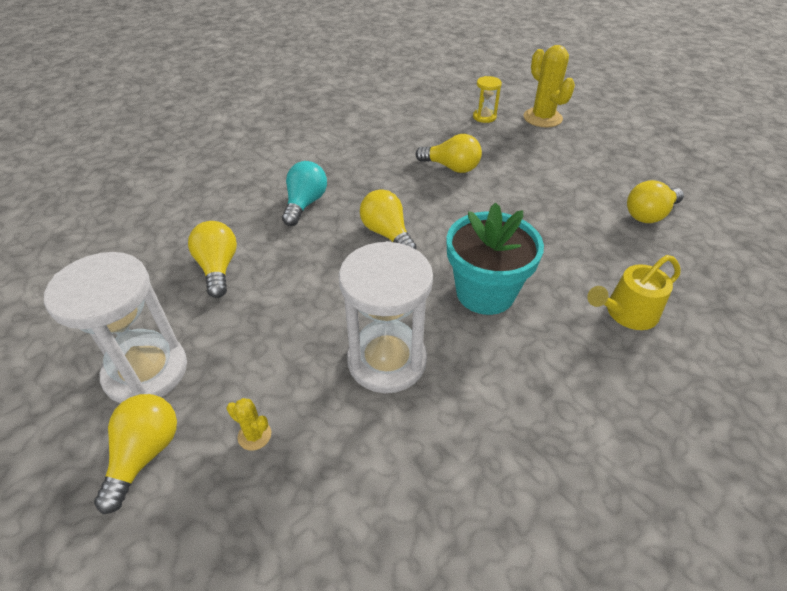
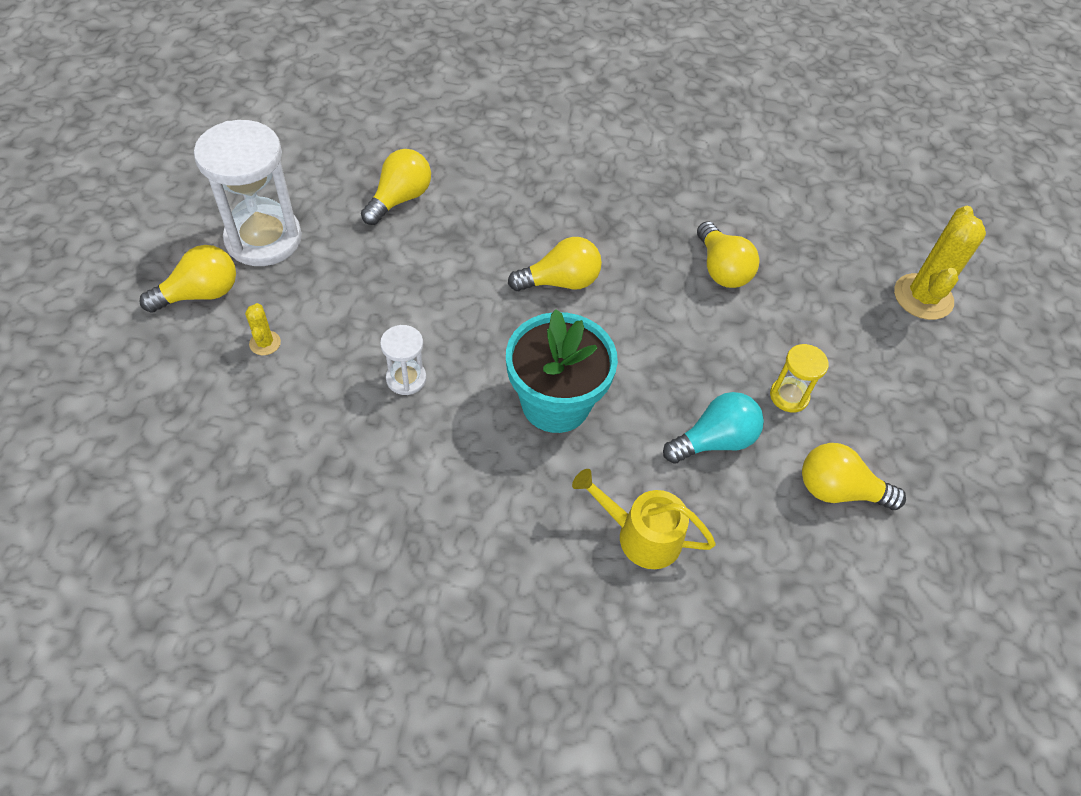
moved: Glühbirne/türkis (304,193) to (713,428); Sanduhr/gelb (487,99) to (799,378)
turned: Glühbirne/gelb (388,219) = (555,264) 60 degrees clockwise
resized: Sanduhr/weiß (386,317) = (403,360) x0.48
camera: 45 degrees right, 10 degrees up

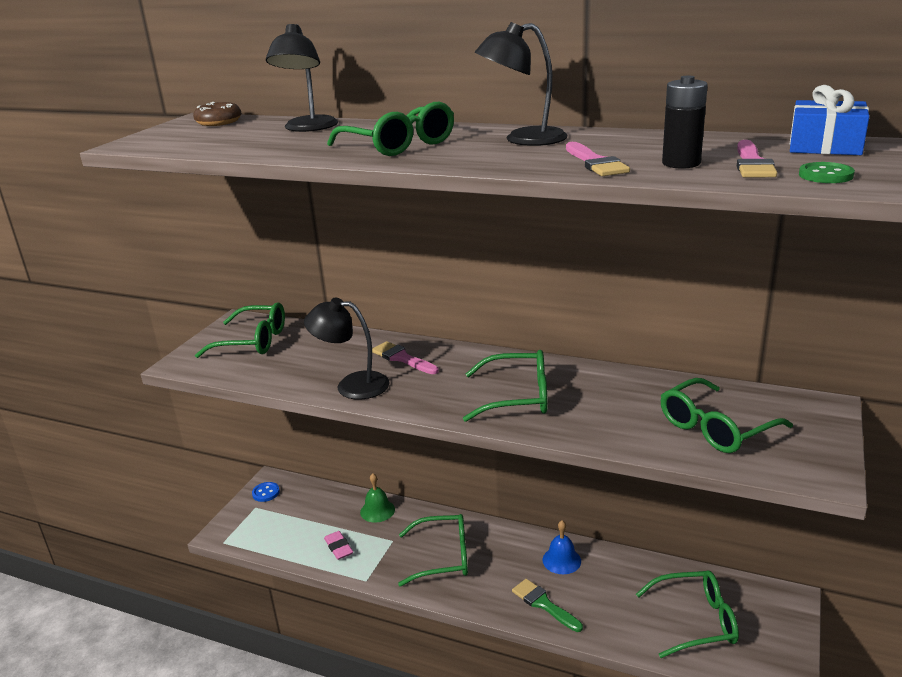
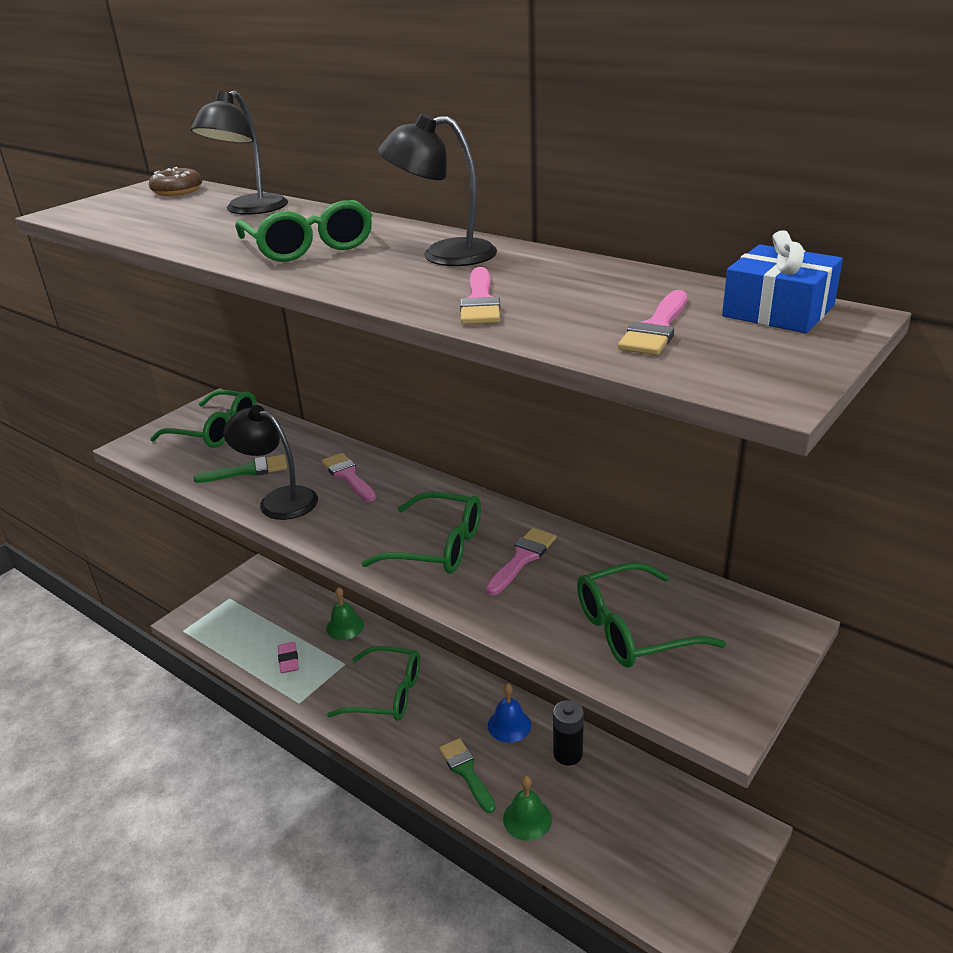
removed: Knopf/blau (266,492); Brille/grün (687,614); Knopf/grün (827,172)
added: Pinsel/grün (240,469); Pinsel/rosa (521,562); Glocke/grün (527,808)
moved: Batterie/schwarz (685,122) to (568,732)
camera: 15 degrees right, 5 degrees up

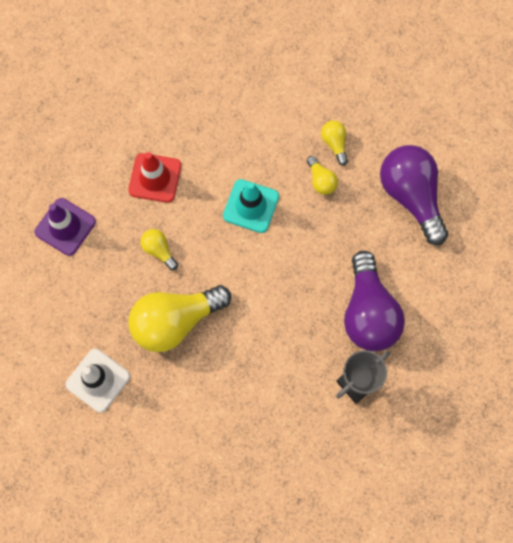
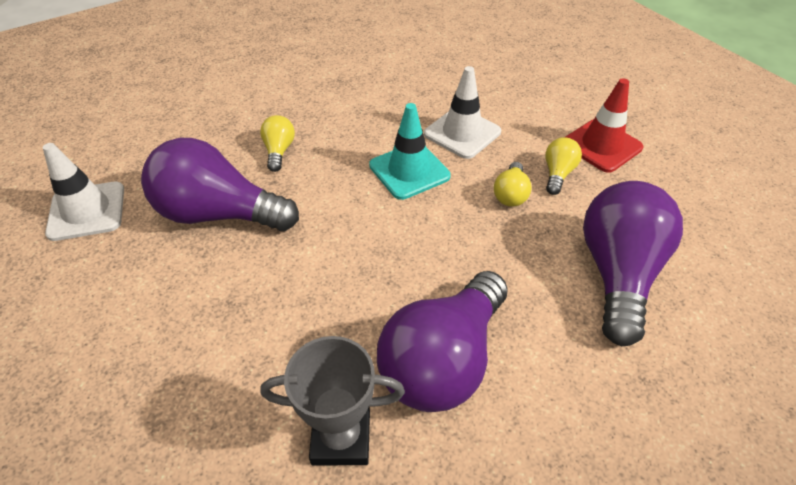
removed: Leitkegel/lila (65,227)
added: Leitkegel/weiß (462,112)
moved: Leitkegel/rot (154,177) to (604,125)
recoloured: Glühbirne/gelb (180,318) to Glühbirne/lila (220,184)
camera: 40 degrees right, 25 degrees down

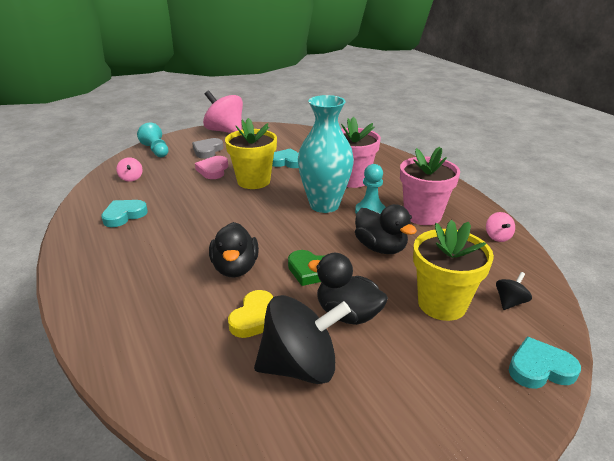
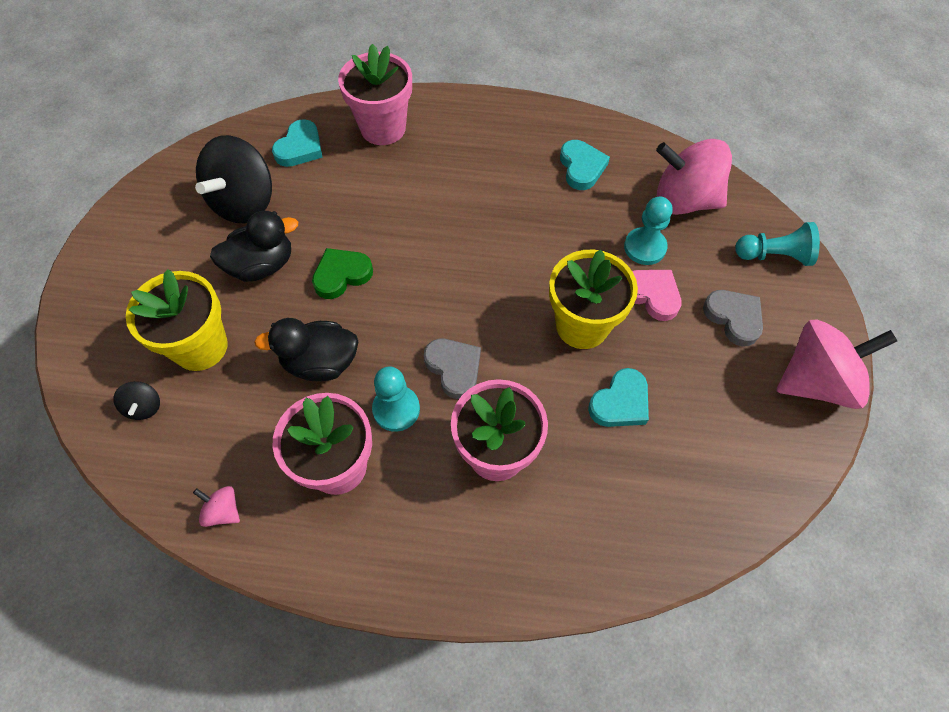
removed: Ente/schwarz (234,249); Herz/gelb (250,314)
added: Blumentopf/rosa (375,94); Bauer/türkis (648,231)
moved: Herz/türkis (545,363) to (297,143)
replaced: Vase/türkis (326,154) to Herz/grau (452,369)
resized: Kreisel/rosa (129,169) = (694,177) x2.29
camera: 125 degrees right, 30 degrees up

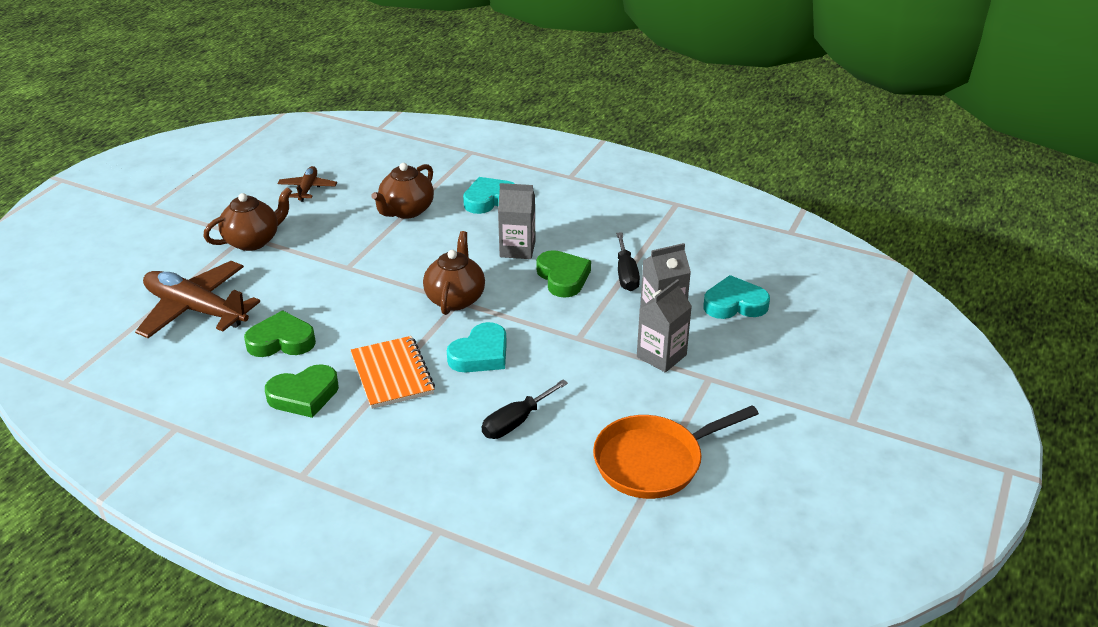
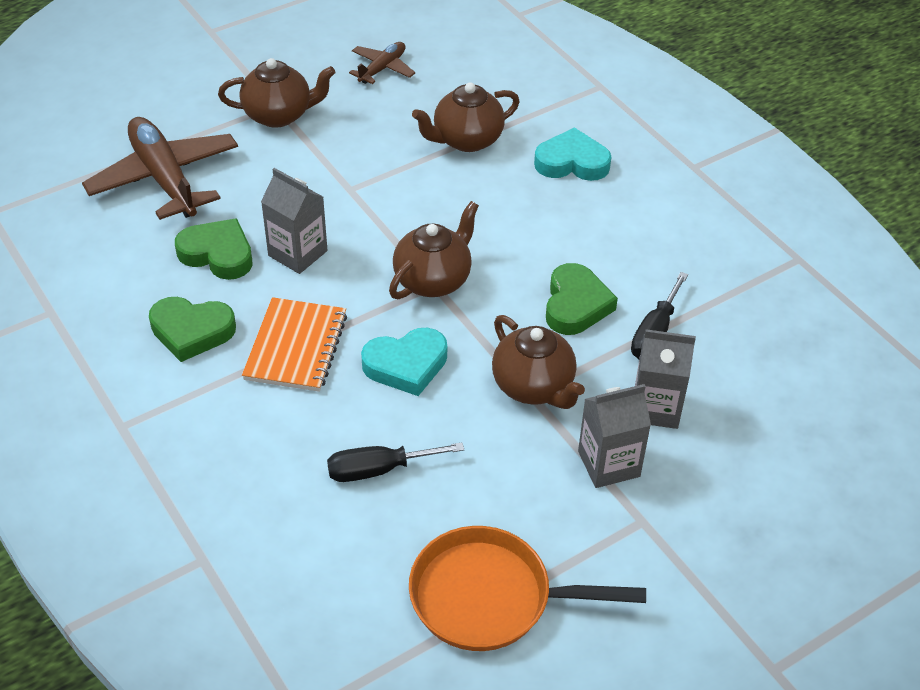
removed: Herz/türkis (736,297)
added: Teekanne/braun (538,362)
moved: Getränkekarton/grau (516,221) to (294,221)
camera: 30 degrees right, 10 degrees up

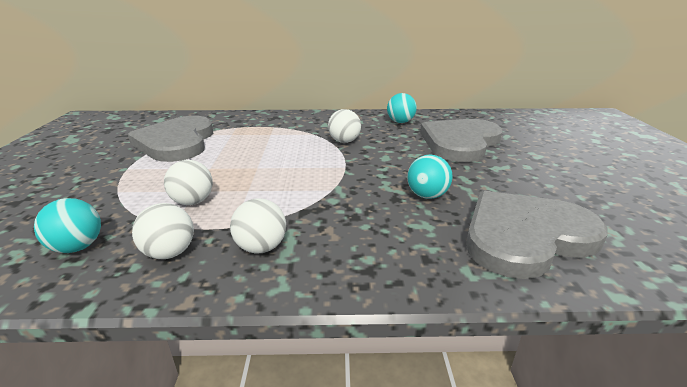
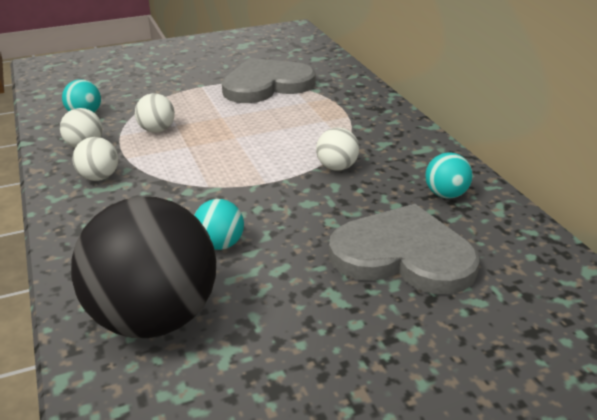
replaced: Herz/grau (537,234) to Ball/schwarz (143,267)
camera: 70 degrees right, 5 degrees up

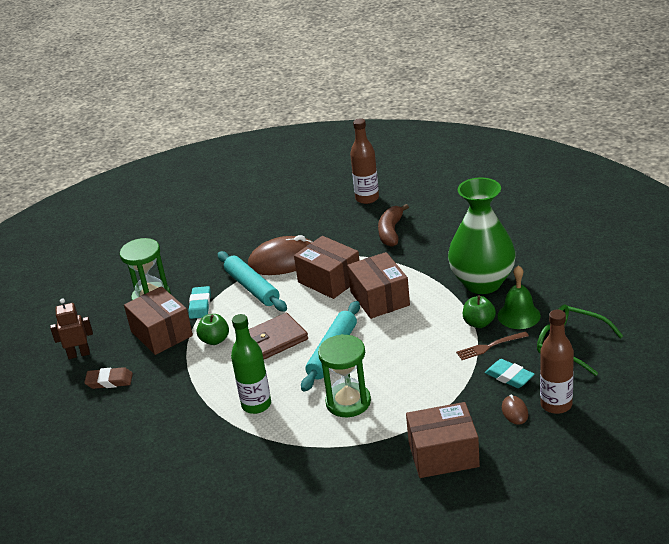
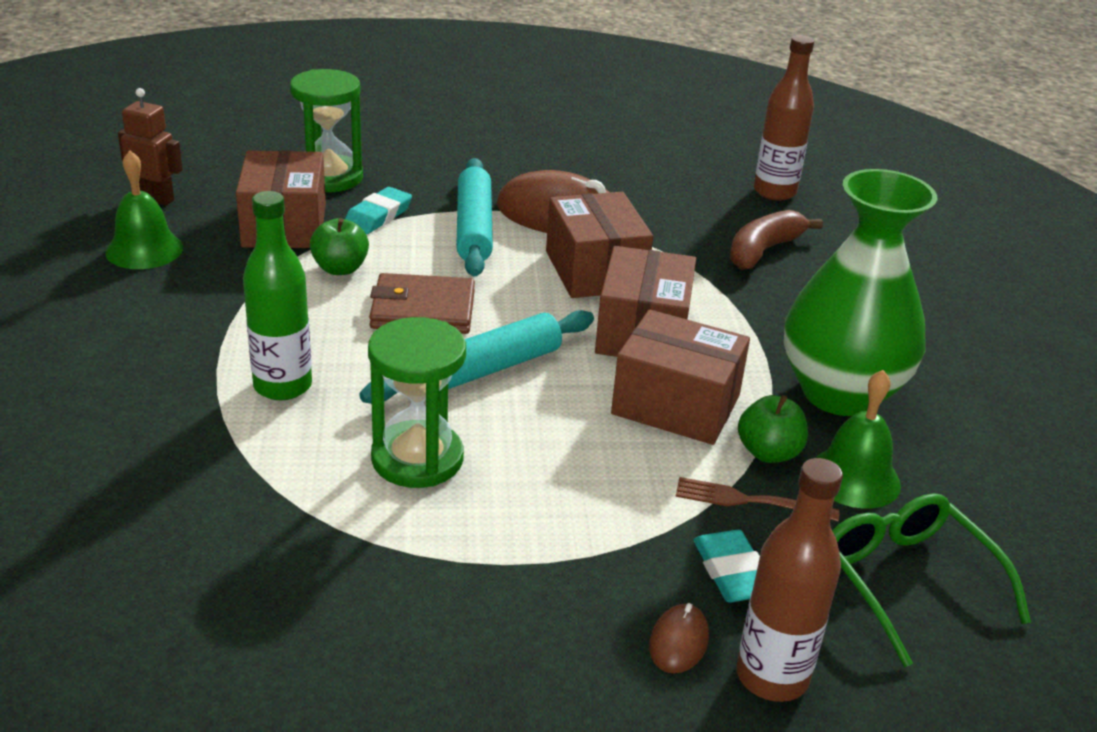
moved: Schachtel/braun (443,440) to (680,377)
replaced: Radiergummi/braun (108,378) to Glocke/grün (144,209)
camera: 25 degrees right, 0 degrees up

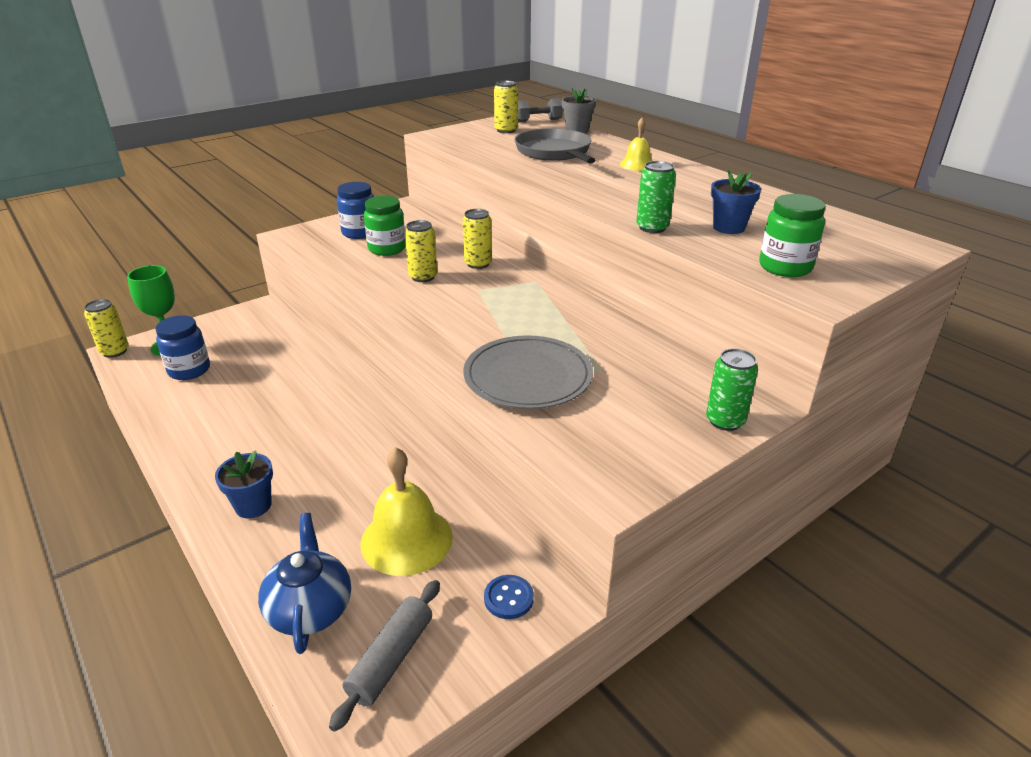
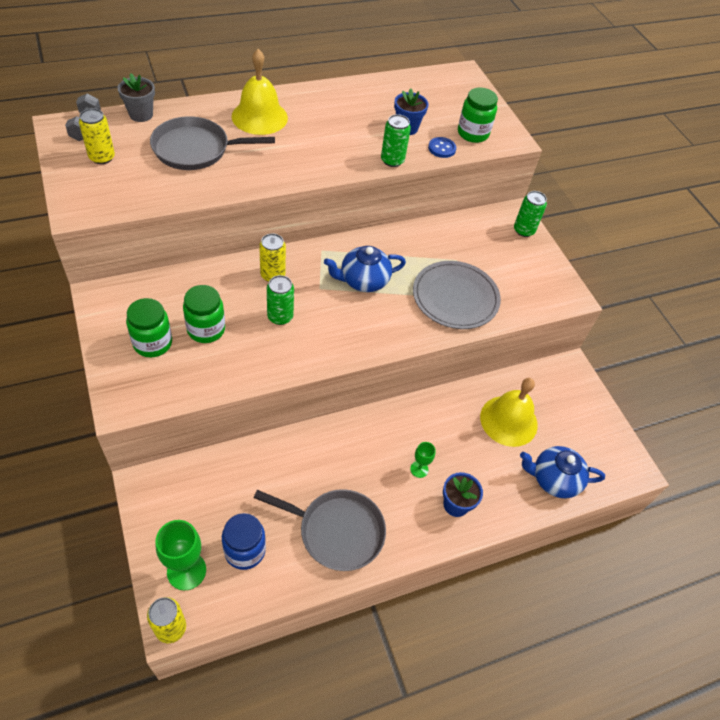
removed: Nudelholz/grau (384,656)
added: Pfanne/grau (320,530); Teekanne/blau (365,269); Kelch/grün (423,460)
moved: Knopf/blau (509,597) to (442,147)
recoloured: Einmachglas/blau (355,210) to Einmachglas/grün (149,328); Dose/gelb (421,251) to Dose/grün (280,300)
resized: Glocke/gelb (636,144) = (260,92) x1.79
camera: 80 degrees left, 20 degrees up

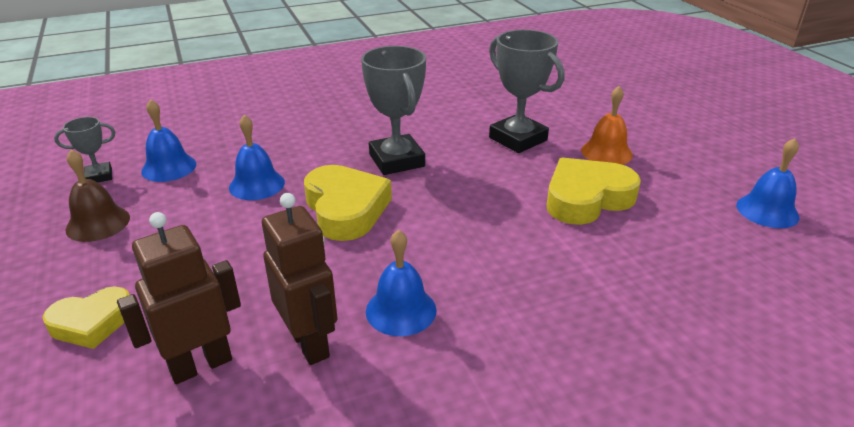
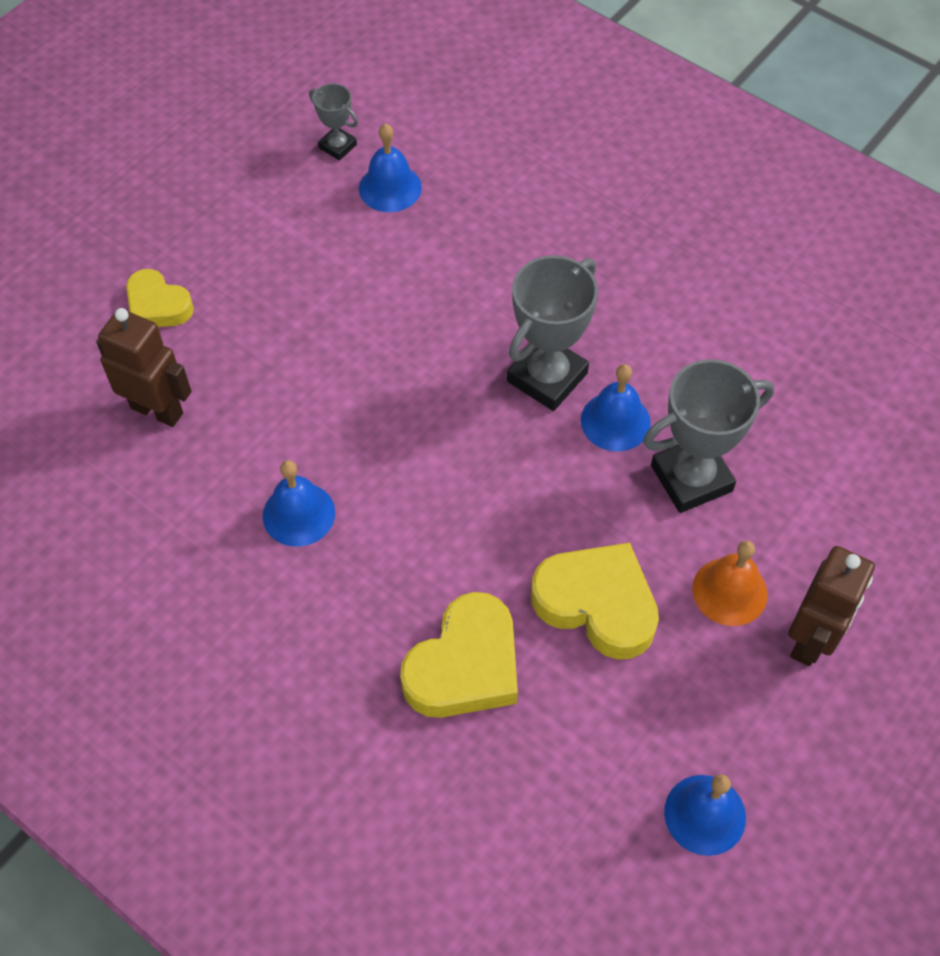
removed: Glocke/braun (97,196)
moved: Glocke/blau (257,157) to (616,407); Roboter/braun (300,279) to (831,606); Herz/gelb (348,203) to (459,655)
turned: Pokal/grau (527,91) = (708,436) 45 degrees clockwise
camera: 60 degrees right, 25 degrees up

